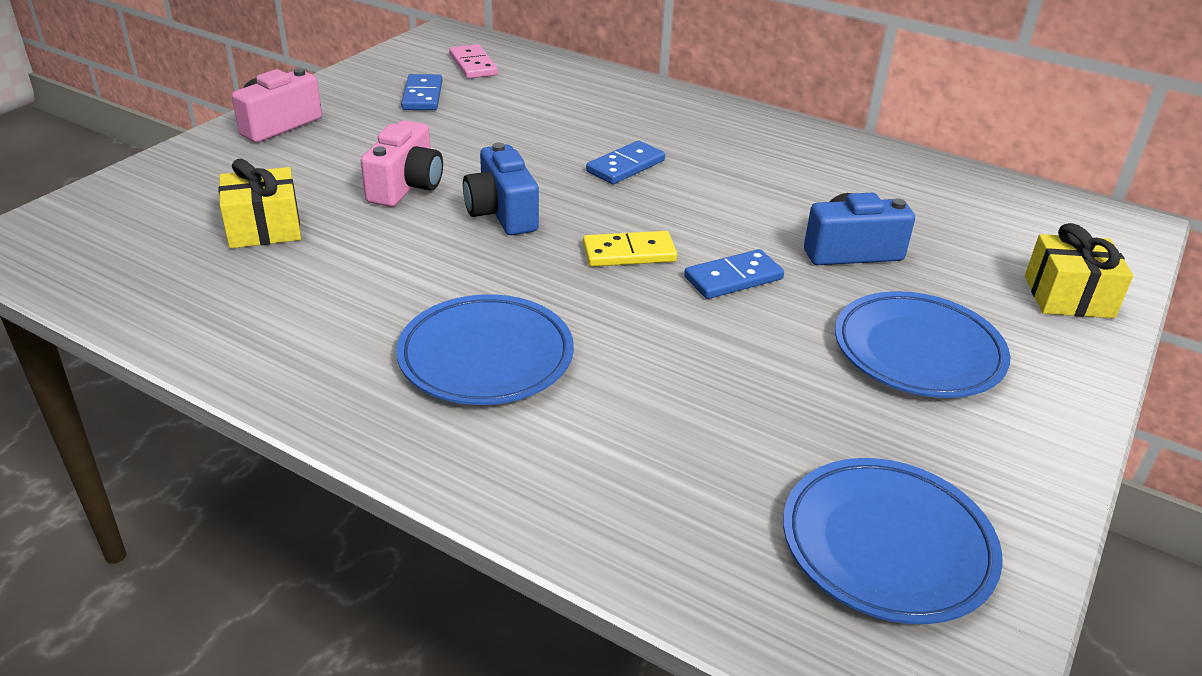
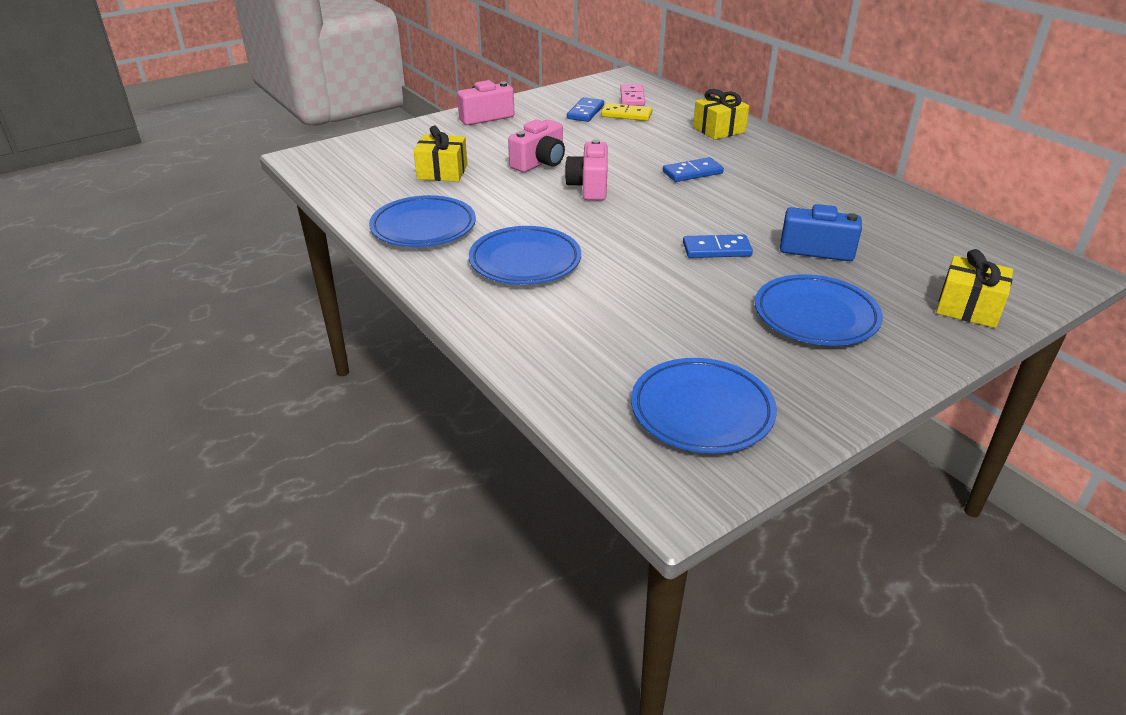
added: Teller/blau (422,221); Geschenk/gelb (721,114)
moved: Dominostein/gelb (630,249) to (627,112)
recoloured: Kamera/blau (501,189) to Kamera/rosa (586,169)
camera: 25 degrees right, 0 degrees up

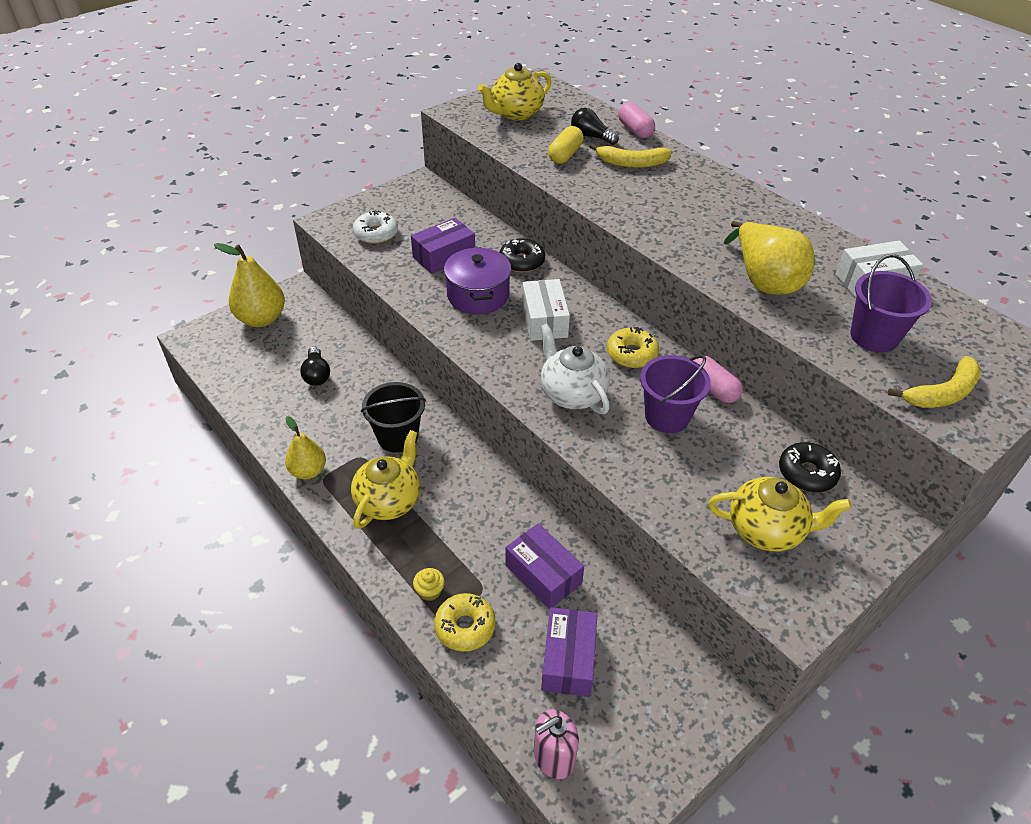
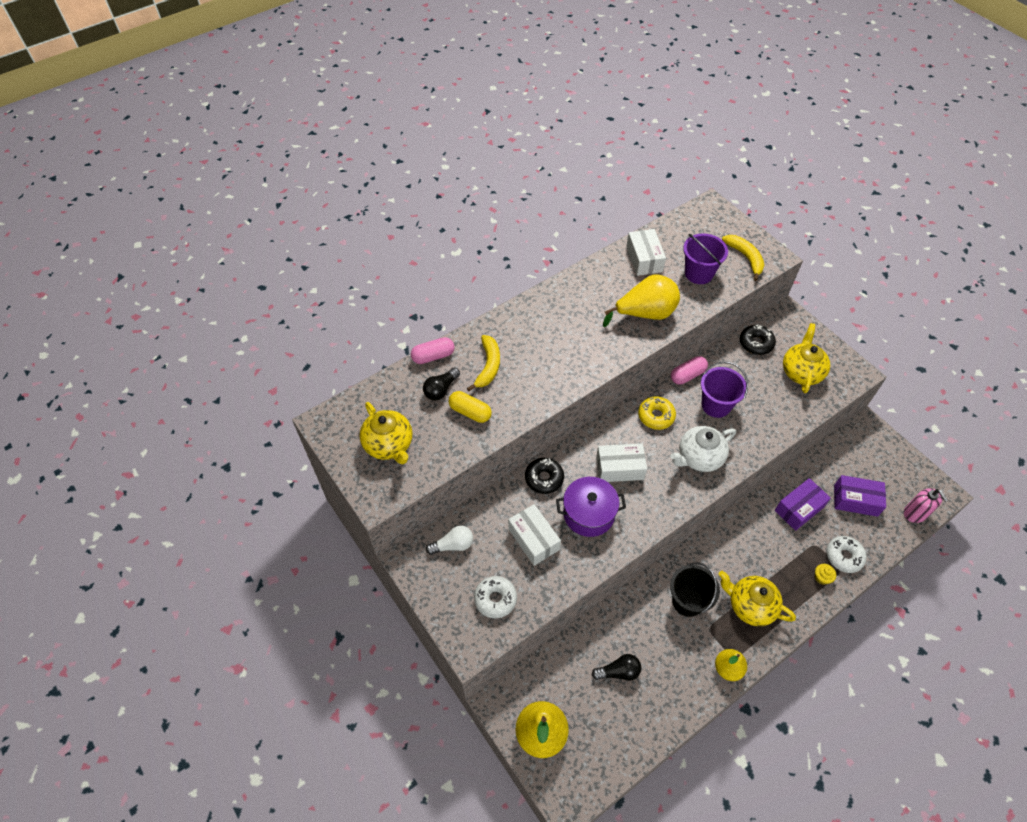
added: Glühbirne/weiß (449,540)
recoloured: Schachtel/lila (443,246) to Schachtel/weiß (534,535); Donut/gelb (465,622) to Donut/weiß (846,554)
camera: 85 degrees left, 10 degrees up

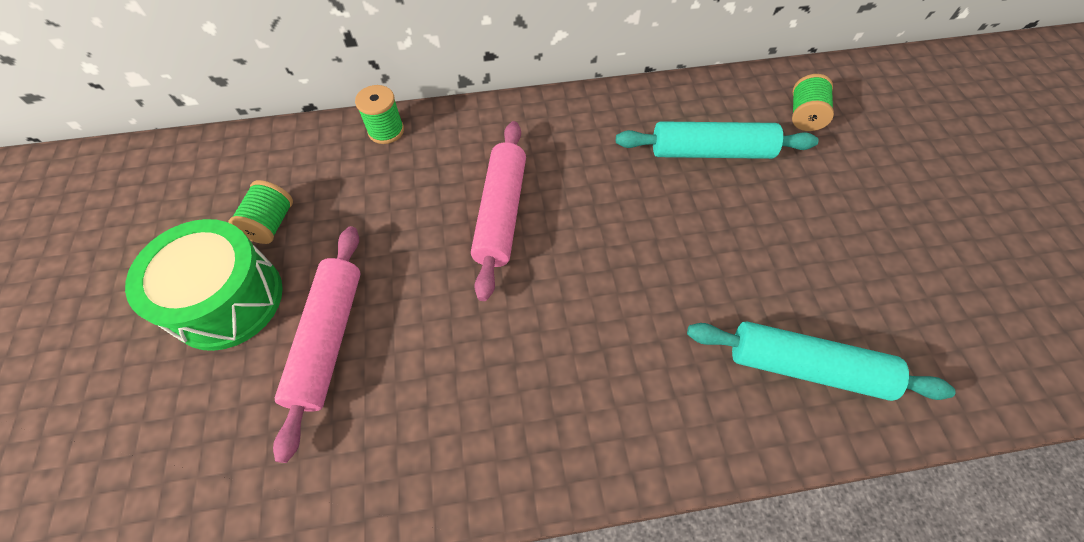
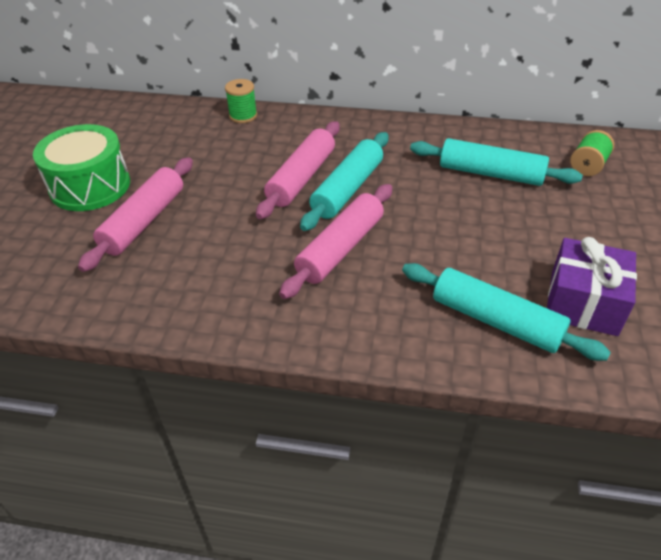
removed: Garnrolle/grün (260,212)
added: Nudelholz/rosa (336,241); Nudelholz/türkis (344,181); Geschenk/lila (592,286)
camera: 20 degrees right, 15 degrees down

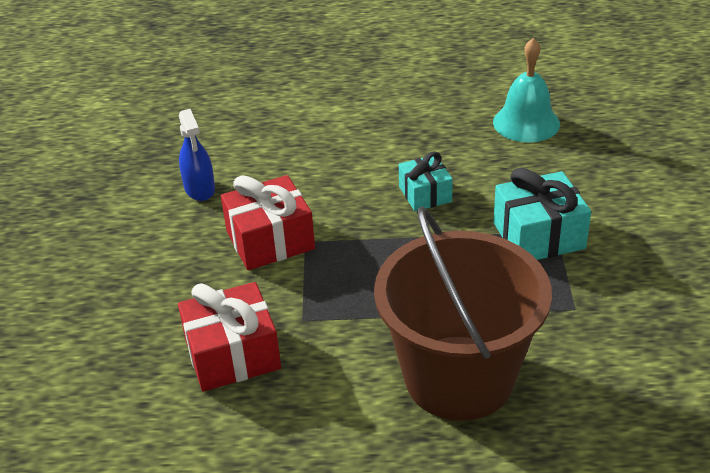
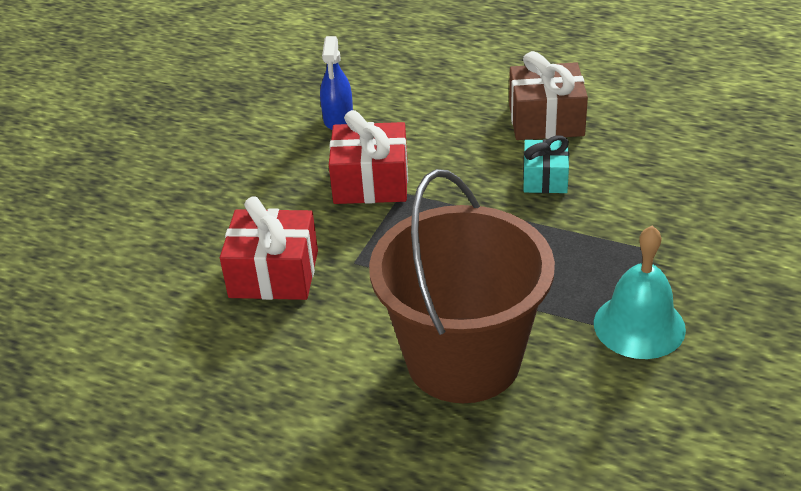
removed: Geschenk/türkis (542,214)
added: Geschenk/braun (548,95)
moved: Glocke/türkis (526,90) to (640,292)
camera: 25 degrees right, 0 degrees up

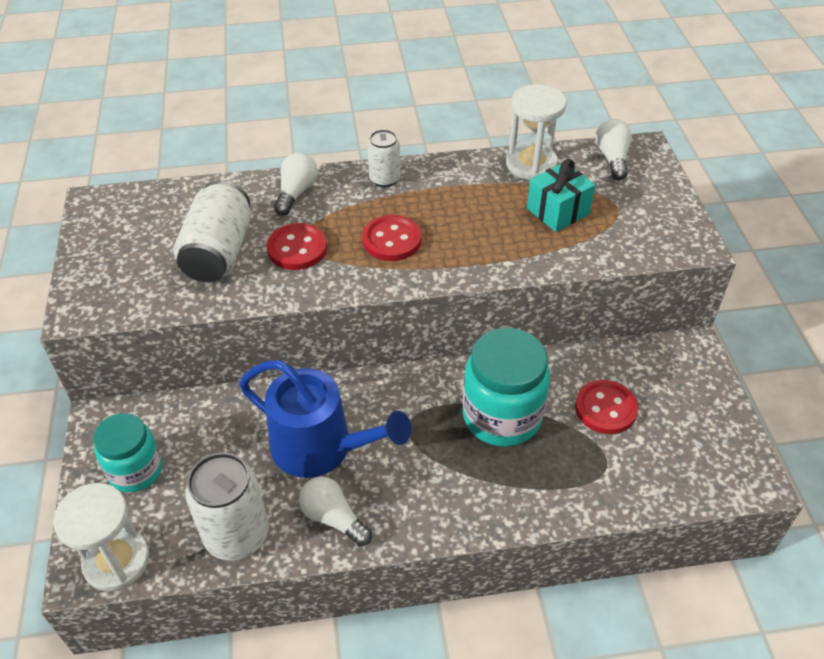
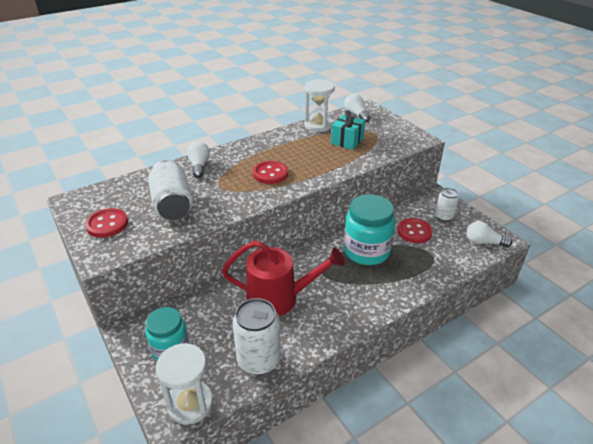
moved: Knopf/rot (297,246) to (106,223); Glühbirne/weiß (335,511) to (489,234); Dose/weiß (383,158) to (447,205)
recoloured: Gießkanne/blau (325,419) to Gießkanne/rot (283,278)
camera: 25 degrees left, 10 degrees down

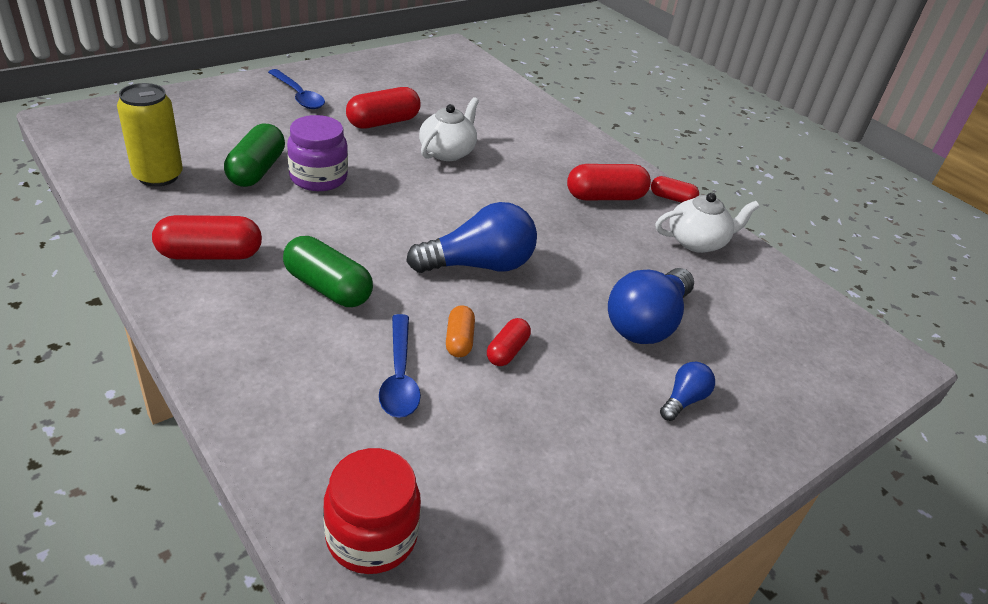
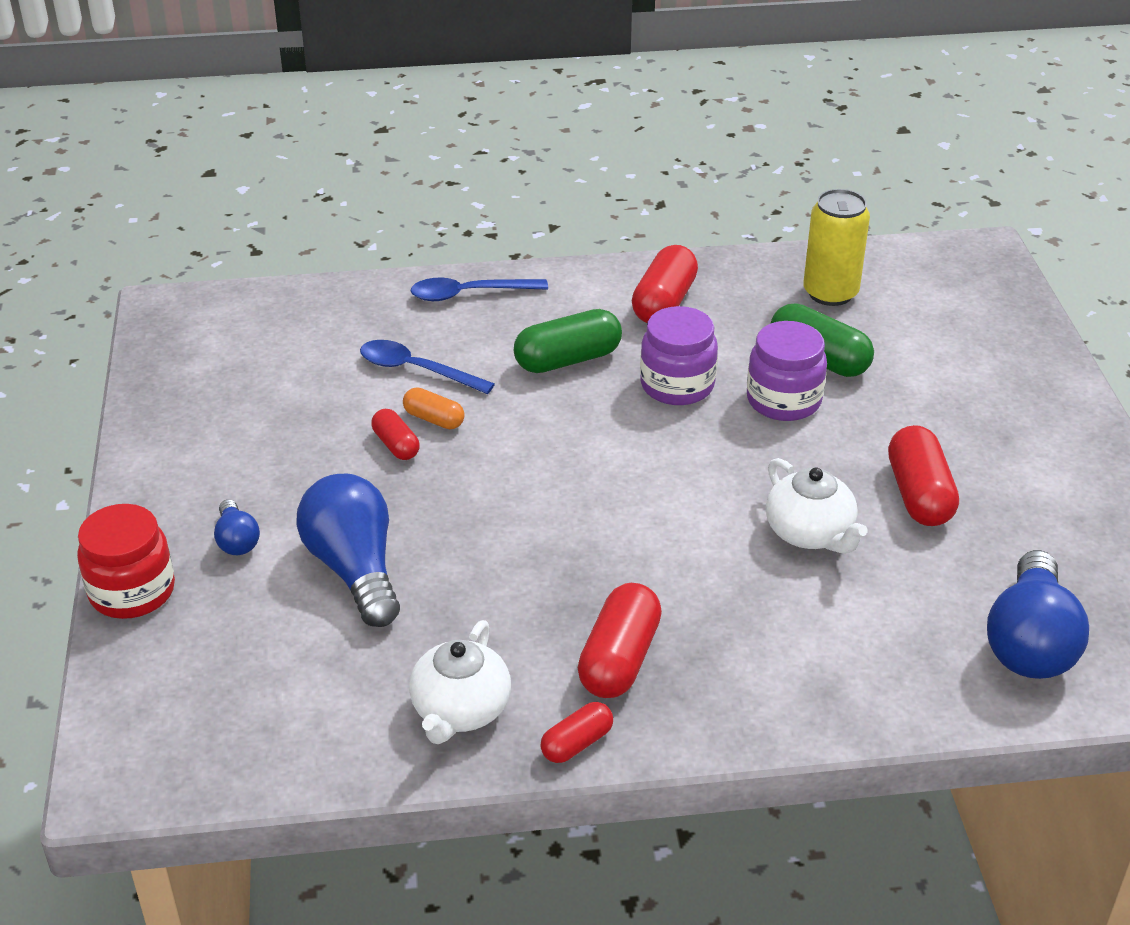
added: Einmachglas/lila (679,355)
moved: Löffel/blau (296,89) to (479,289); Einmachglas/rot (372,511) to (126,561); Glühbirne/blau (471,237) to (1038,614)
camera: 125 degrees right, 0 degrees up

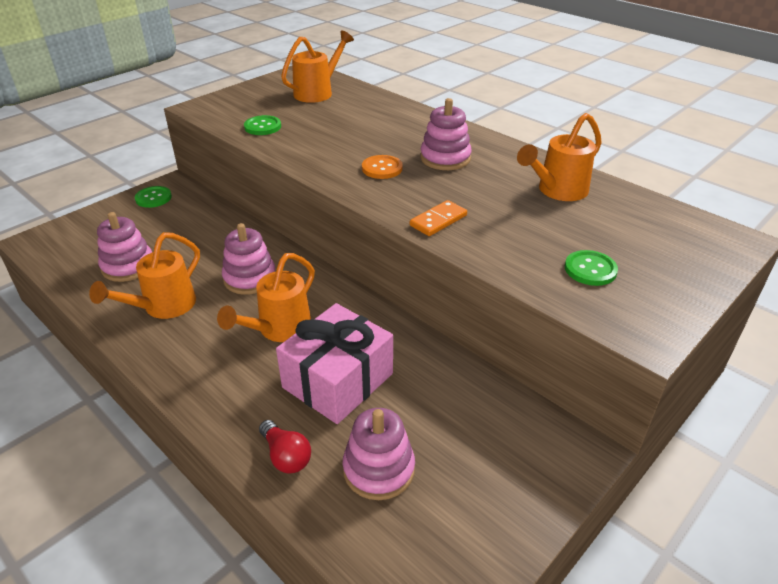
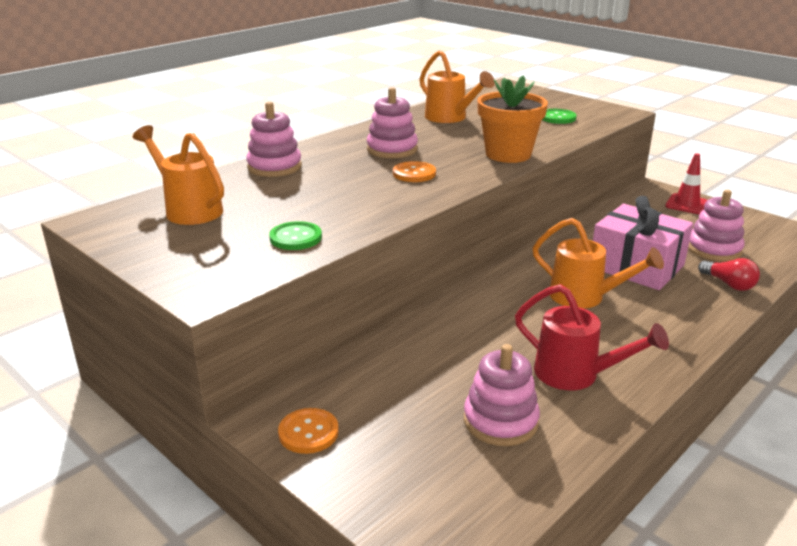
added: Leitkegel/rot (686,183)
moved: Stapelspielzeug/rosa (249,259) to (274,139)
replaced: Dominostein/orange (438,218) to Blumentopf/orange (512,119)
recoloured: Gießkanne/orange (144,275) to Gießkanne/rot (592,337); Knopf/grün (153,197) to Knopf/orange (308,431)
turned: Glühbirne/rot (285,447) = (729,274) 90 degrees clockwise
camera: 90 degrees left, 10 degrees down

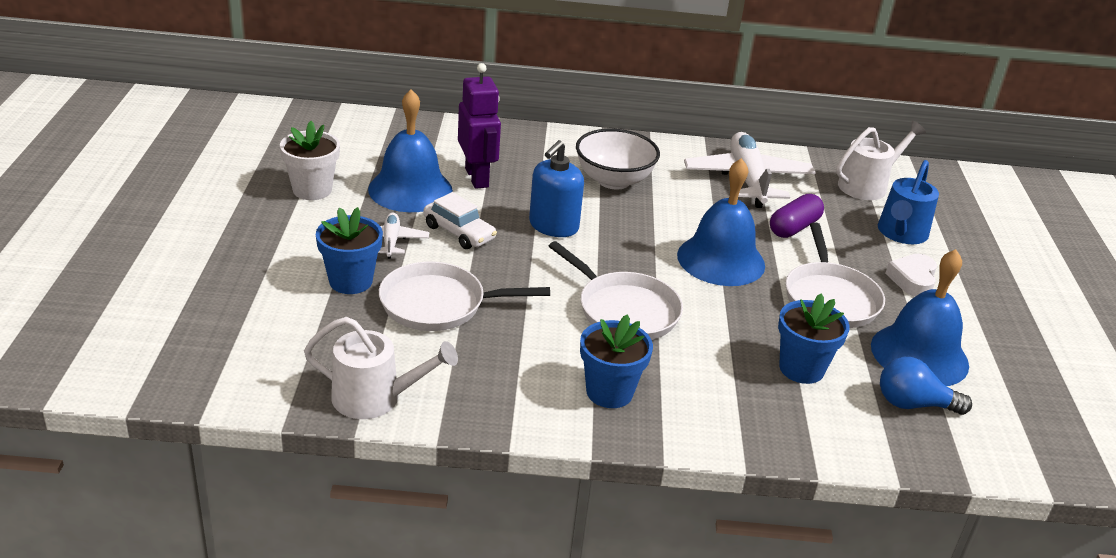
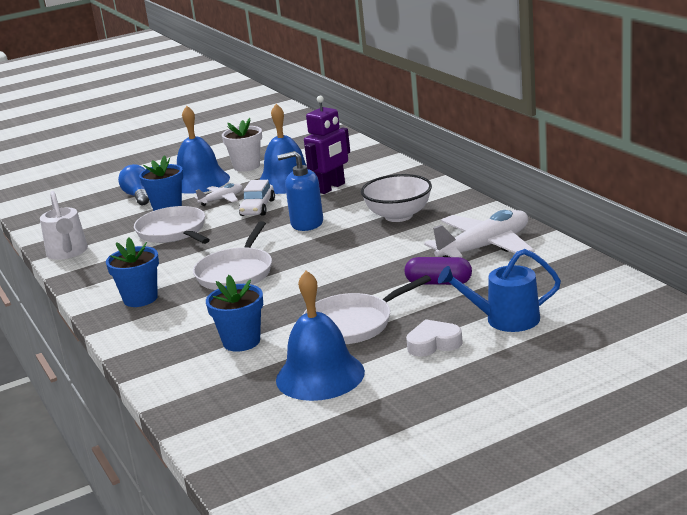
removed: Gießkanne/weiß (881,160)
moved: Glocke/blau (721,222) to (203,149); Glühbirne/blau (926,386) to (133,184)
camera: 65 degrees right, 10 degrees down

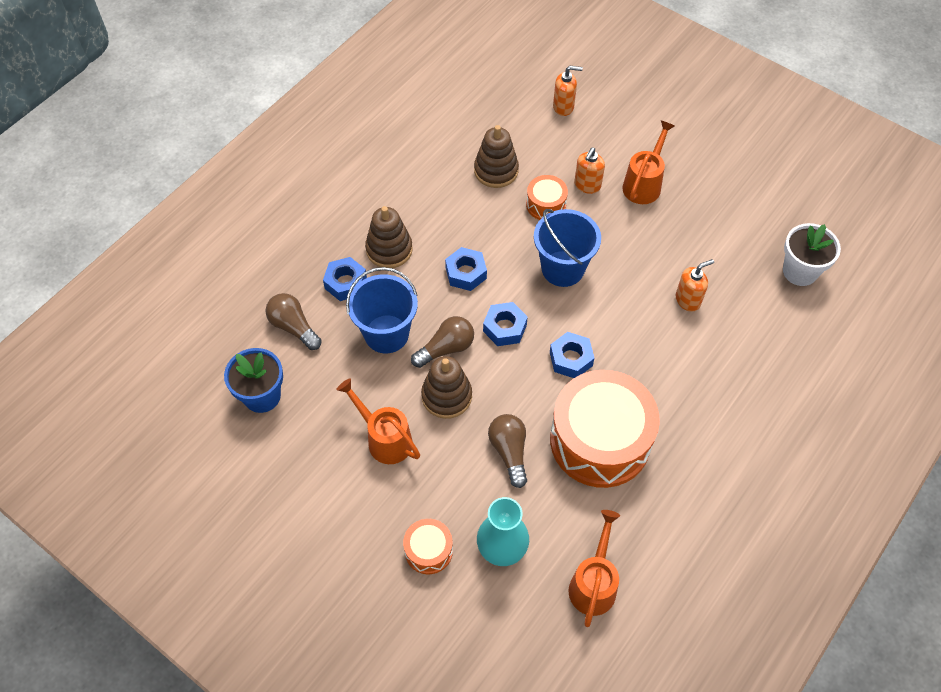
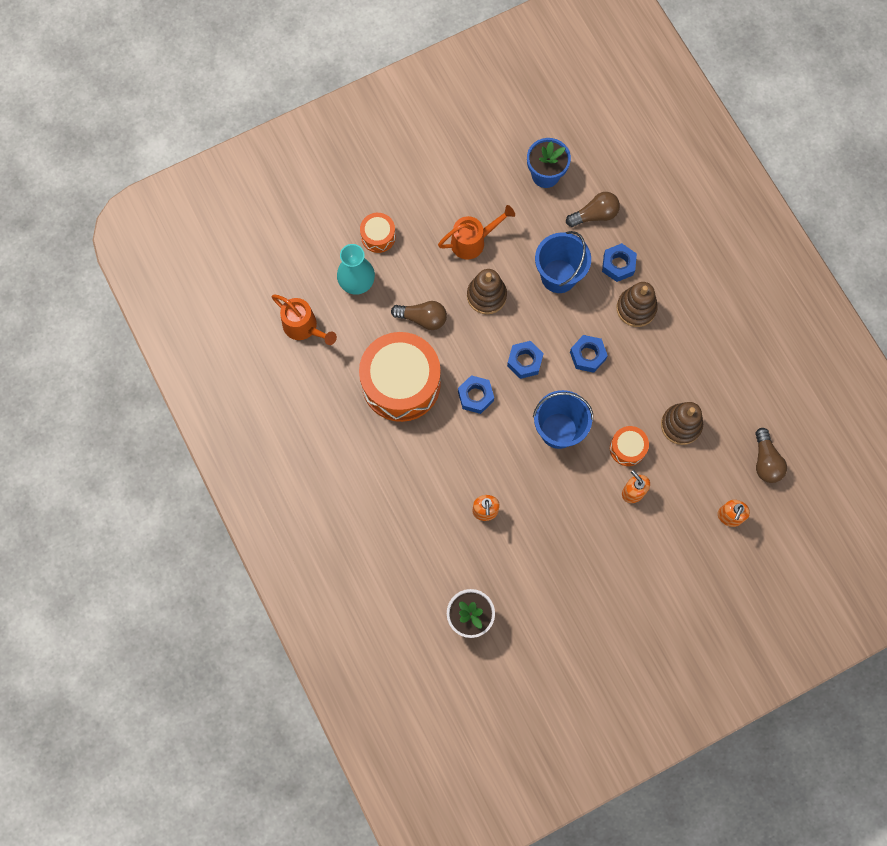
removed: Gießkanne/orange (648,162)
moved: Glühbirne/braun (442,342) to (771,455)
camera: 115 degrees right, 15 degrees up

